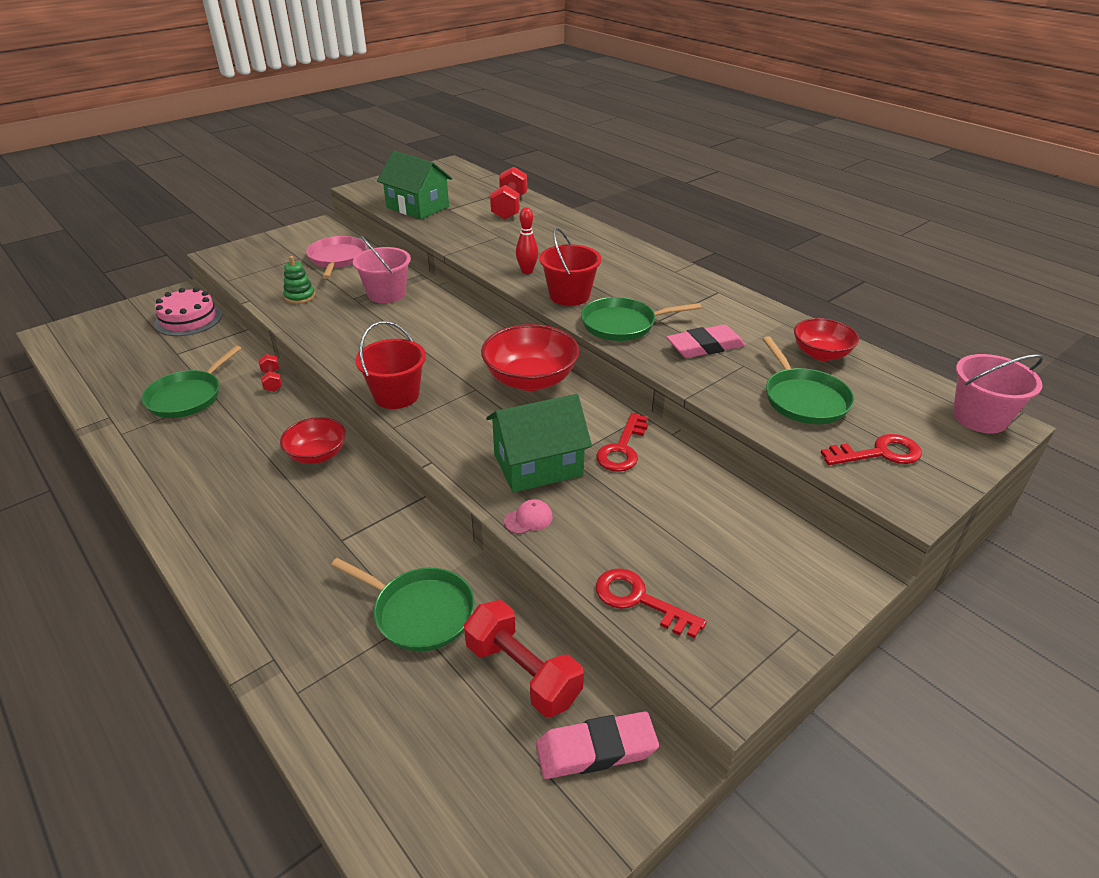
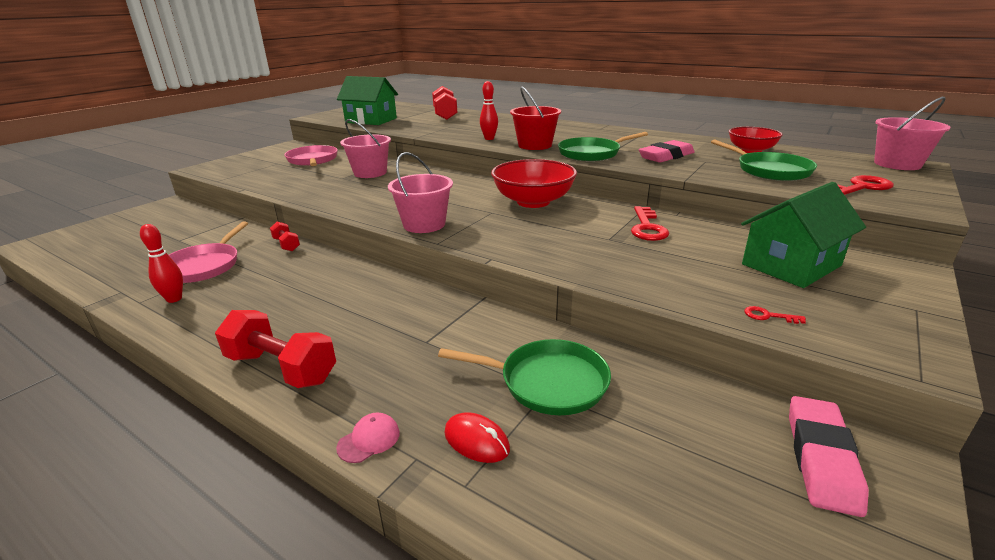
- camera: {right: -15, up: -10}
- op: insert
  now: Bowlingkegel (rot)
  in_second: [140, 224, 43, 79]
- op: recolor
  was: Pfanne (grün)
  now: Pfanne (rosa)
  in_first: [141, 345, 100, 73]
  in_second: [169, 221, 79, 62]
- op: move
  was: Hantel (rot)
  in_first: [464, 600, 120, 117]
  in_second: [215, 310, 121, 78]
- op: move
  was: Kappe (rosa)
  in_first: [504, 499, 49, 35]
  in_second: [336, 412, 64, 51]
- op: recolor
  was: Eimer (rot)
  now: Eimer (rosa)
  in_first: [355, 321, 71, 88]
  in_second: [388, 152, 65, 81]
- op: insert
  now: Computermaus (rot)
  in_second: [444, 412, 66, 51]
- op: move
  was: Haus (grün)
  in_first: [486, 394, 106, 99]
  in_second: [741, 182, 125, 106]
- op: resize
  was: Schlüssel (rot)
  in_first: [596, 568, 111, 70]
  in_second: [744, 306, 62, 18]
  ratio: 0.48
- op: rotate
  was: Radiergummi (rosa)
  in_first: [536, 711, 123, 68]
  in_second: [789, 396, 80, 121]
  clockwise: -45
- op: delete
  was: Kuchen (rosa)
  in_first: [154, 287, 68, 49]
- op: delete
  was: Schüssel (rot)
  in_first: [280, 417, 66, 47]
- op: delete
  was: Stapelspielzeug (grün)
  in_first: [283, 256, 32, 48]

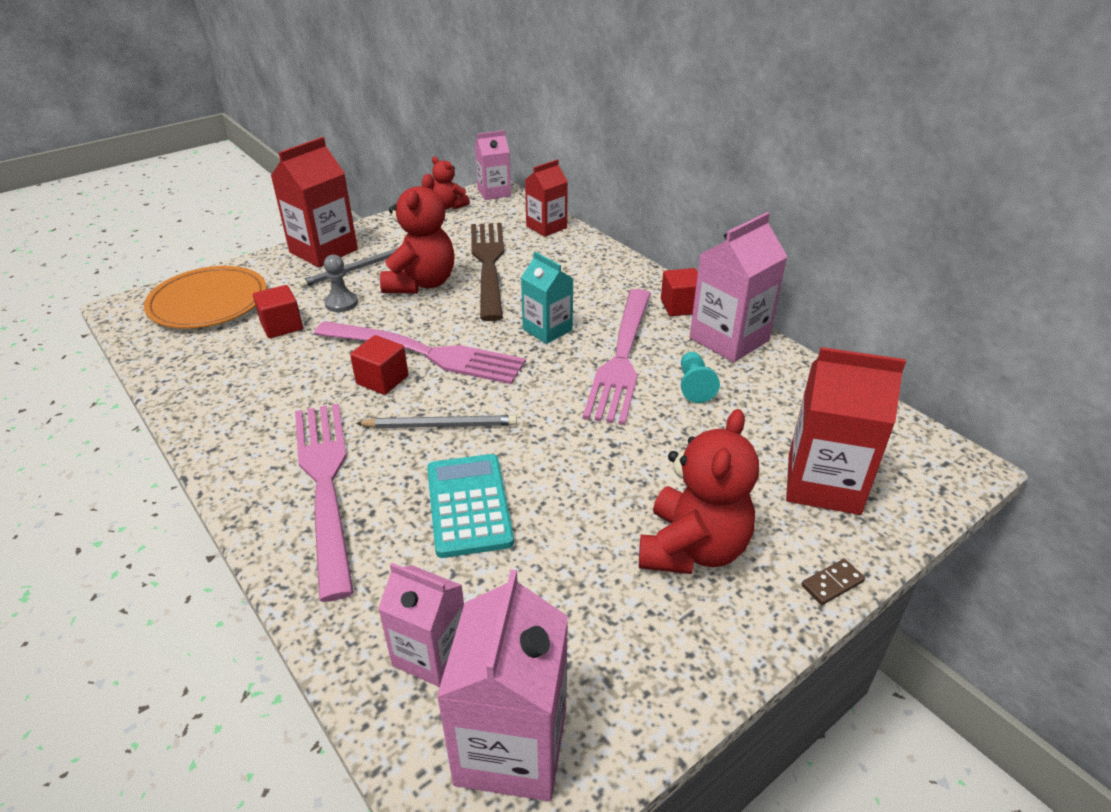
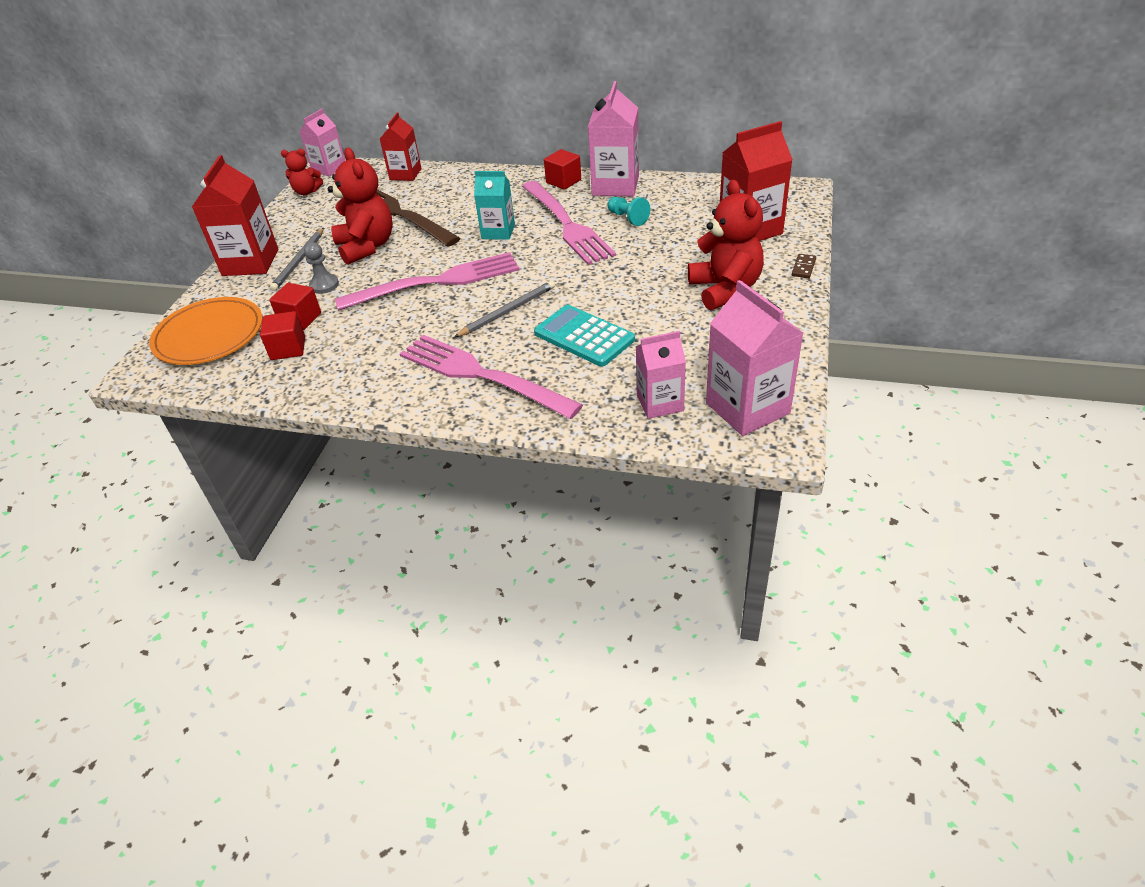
- camera: {right: -35, up: 5}
- op: move
  was: Kubus (rot)
  in_first: [350, 335, 58, 60]
  in_second: [260, 311, 45, 49]

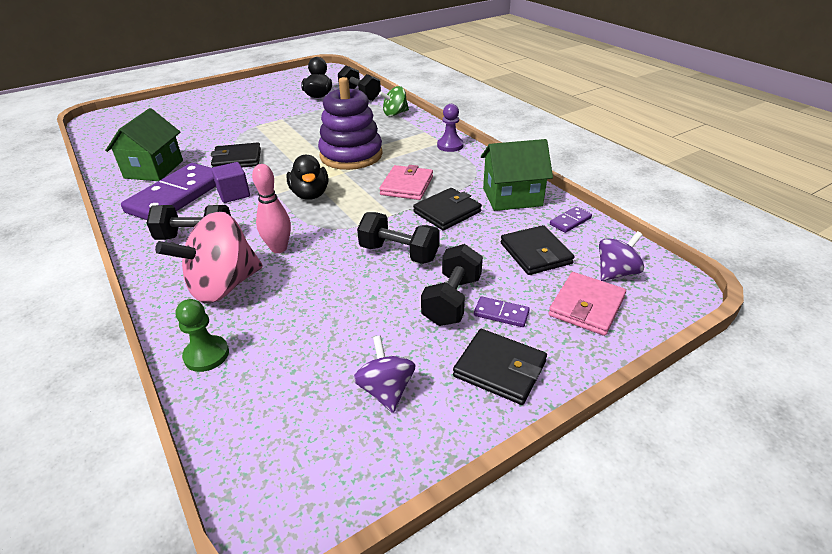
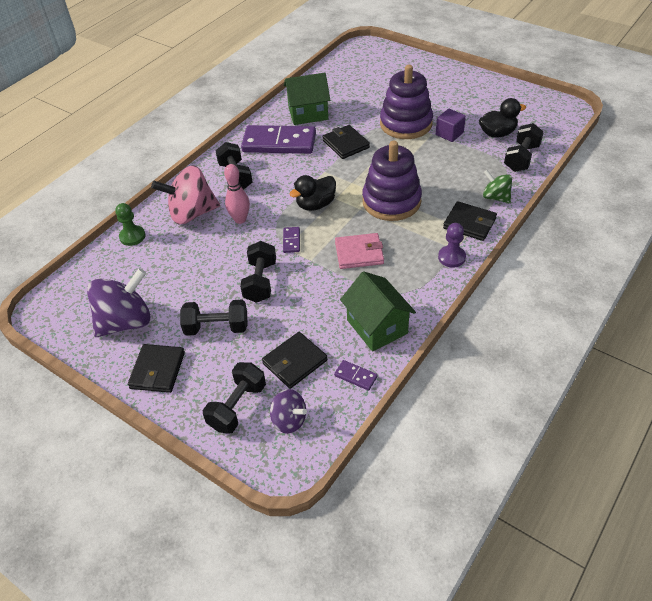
- camera: {right: 70, up: 10}
- op: resize
  was: Kreisel (lila)
  in_first: [353, 336, 63, 77]
  in_second: [87, 268, 63, 69]
  ratio: 1.79
- op: rotate
  was: Kreisel (rosa)
  in_first: [155, 211, 108, 92]
  in_second: [151, 165, 69, 59]
  clockwise: -45
- op: replace
  was: Geldbörse (rosa)
  now: Hantel (schwarz)
  in_first: [548, 272, 78, 64]
  in_second: [203, 362, 63, 72]
- op: move
  was: Dominostein (lila)
  in_first: [474, 296, 56, 31]
  in_second: [283, 227, 17, 26]
- op: insert
  now: Stapelspielzeug (lila)
  in_second: [380, 65, 53, 74]
- op: move
  was: Kubus (lila)
  in_first: [211, 162, 39, 41]
  in_second: [436, 109, 30, 33]
- op: move
  was: Geldbörse (schwarz)
  in_first: [413, 188, 69, 42]
  in_second: [443, 201, 54, 40]

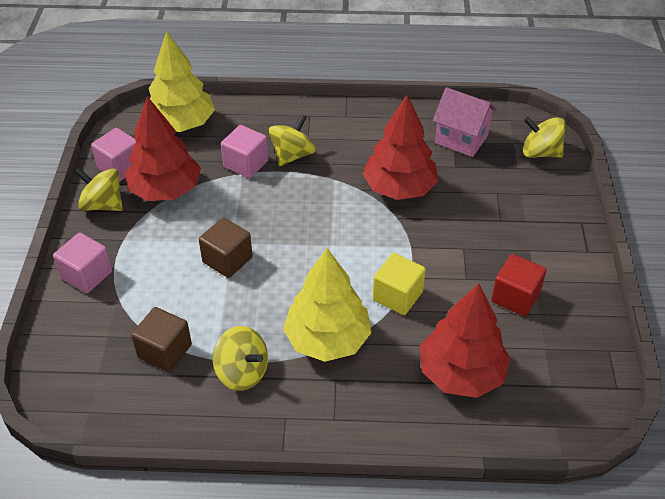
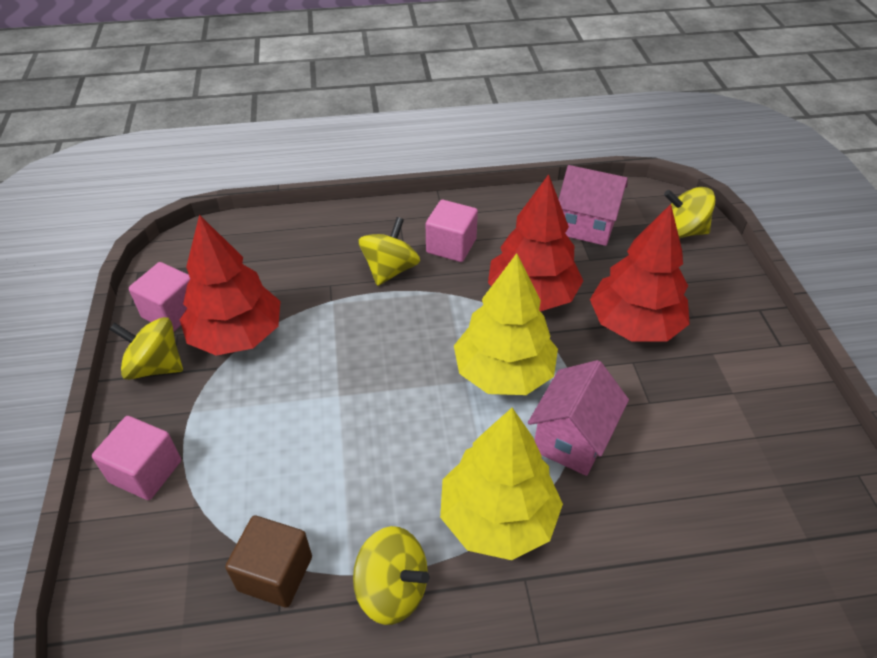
- camera: {right: -10, up: 0}
- op: move
  was: Kubus (rosa)
  in_first: [221, 125, 47, 53]
  in_second: [426, 200, 52, 62]
- op: move
  was: Baum (gelb)
  in_first: [149, 31, 66, 101]
  in_second: [454, 253, 104, 142]
- op: replace
  was: Kubus (gelb)
  now: Haus (rosa)
  in_first: [373, 253, 53, 62]
  in_second: [528, 360, 101, 116]
- op: move
  was: Baum (rot)
  in_first: [420, 283, 91, 115]
  in_second: [590, 204, 100, 138]
- op: delete
  was: Kubus (braun)
  in_first: [199, 218, 54, 60]
- op: delete
  was: Kubus (rot)
  in_first: [491, 254, 55, 62]

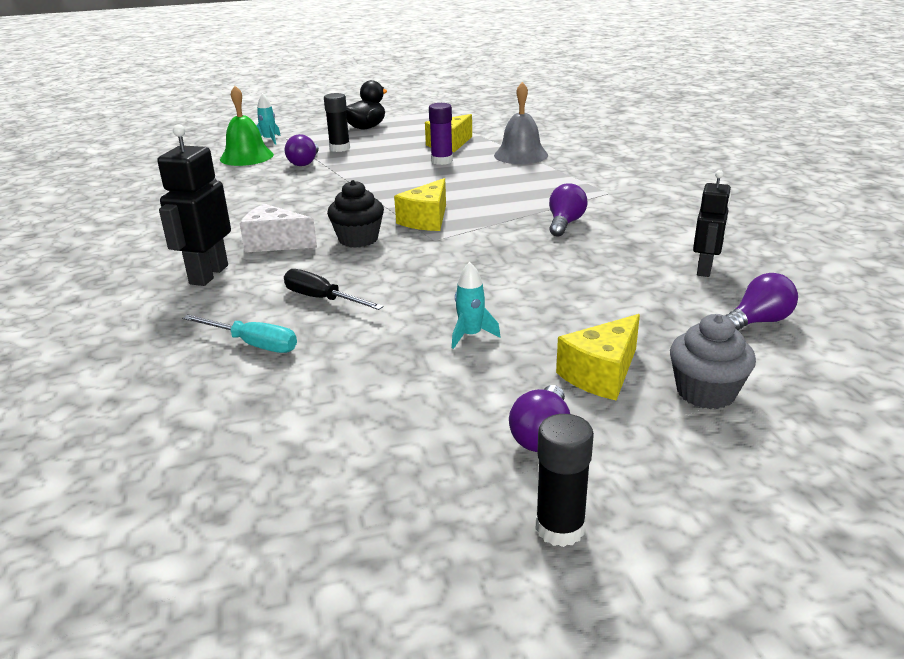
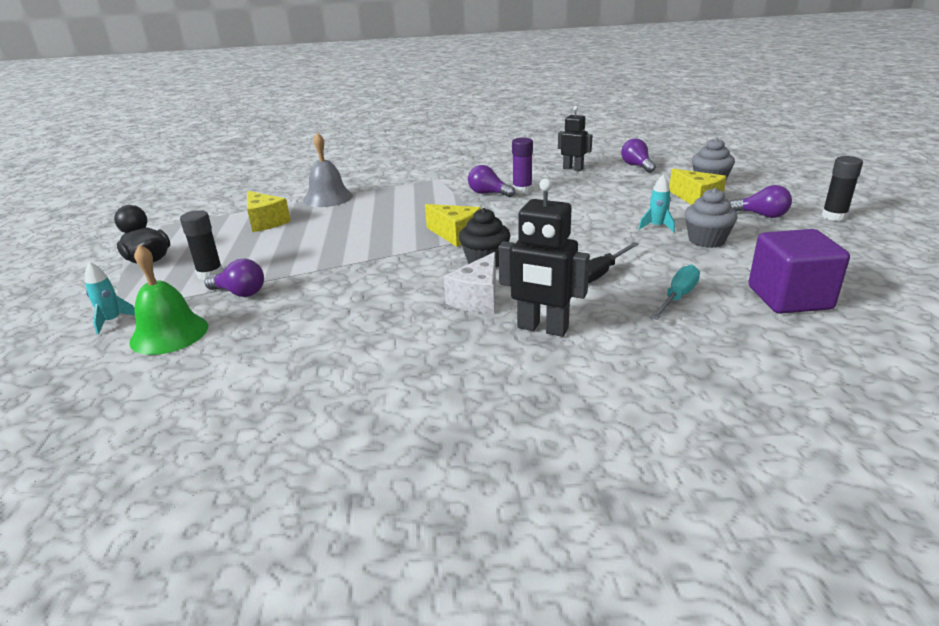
- camera: {right: -80, up: 0}
- op: move
  was: Klebestift (lila)
  in_first: [429, 103, 24, 62]
  in_second: [512, 138, 21, 56]
- op: insert
  now: Muffin (grau)
  in_second: [685, 188, 53, 60]
- op: insert
  now: Kubus (lila)
  in_second: [748, 229, 102, 85]

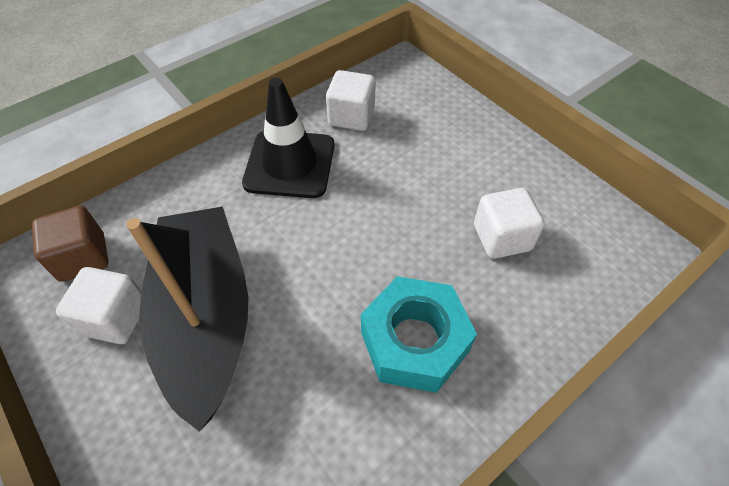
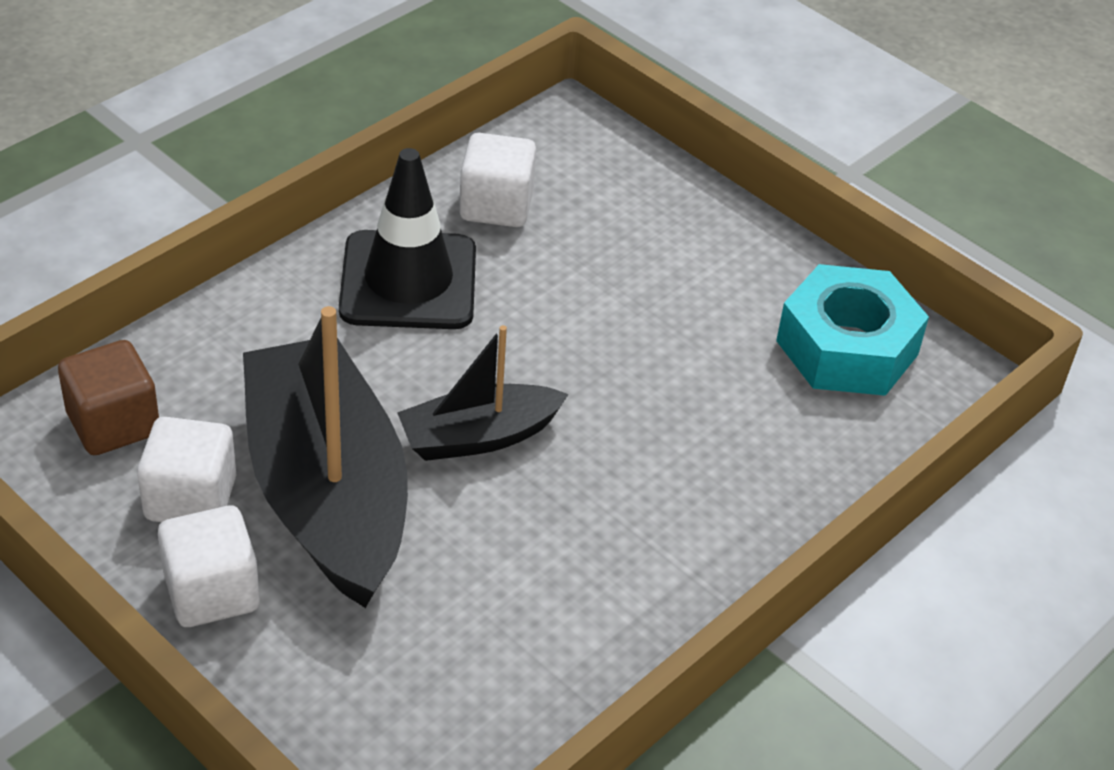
- camera: {right: -10, up: -10}
- op: move
  was: Kubus (weiß)
  in_first: [474, 188, 71, 71]
  in_second: [158, 506, 102, 121]
- op: insert
  now: Boot (schwarz)
  in_second: [397, 325, 172, 136]
- op: move
  was: Sechskantmutter (türkis)
  in_first: [361, 276, 116, 117]
  in_second: [776, 264, 153, 132]

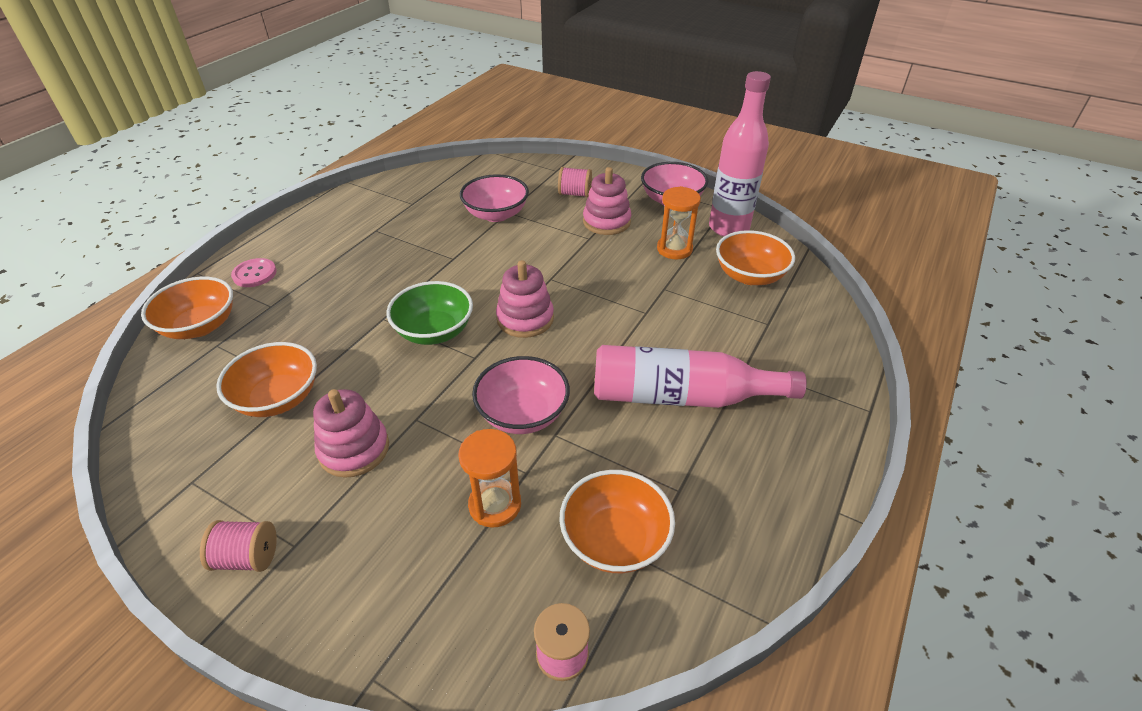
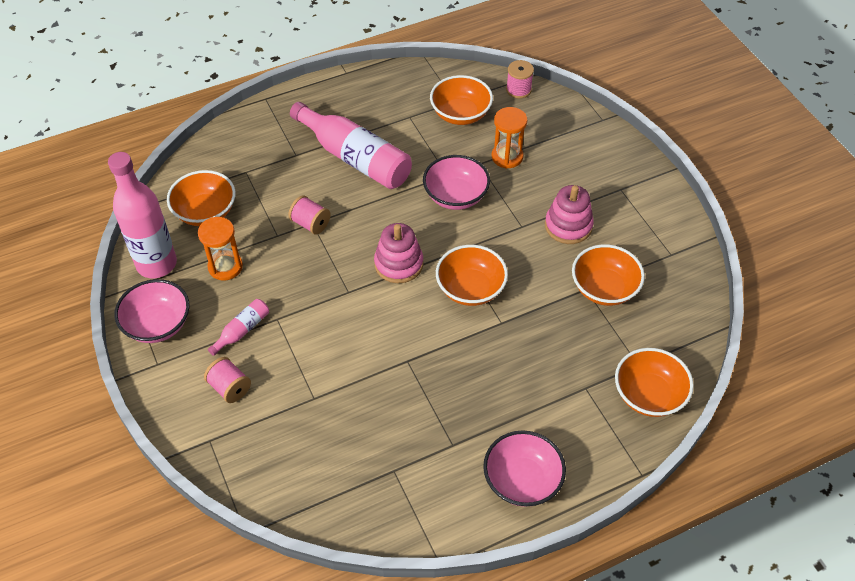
- camera: {right: -145, up: 10}
- op: replace
  was: Stapelspielzeug (rosa)
  now: Flasche (rosa)
  in_first: [583, 167, 49, 68]
  in_second: [208, 299, 61, 57]
- op: move
  was: Garnrolle (rosa)
  in_first: [200, 520, 77, 52]
  in_second: [288, 195, 43, 40]
- op: recolor
  was: Schüssel (grün)
  now: Schüssel (orange)
  in_first: [386, 281, 87, 64]
  in_second: [436, 245, 72, 61]
- op: move
  was: Schüssel (rosa)
  in_first: [460, 174, 69, 48]
  in_second: [483, 430, 83, 77]
- op: delete
  was: Knopf (rosa)
  in_first: [231, 258, 46, 29]

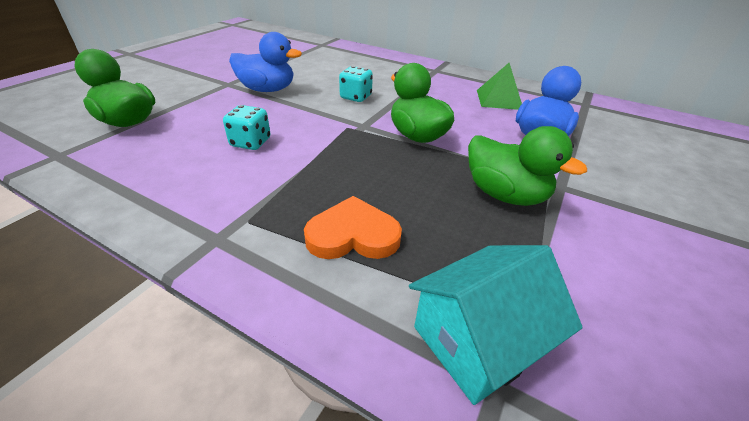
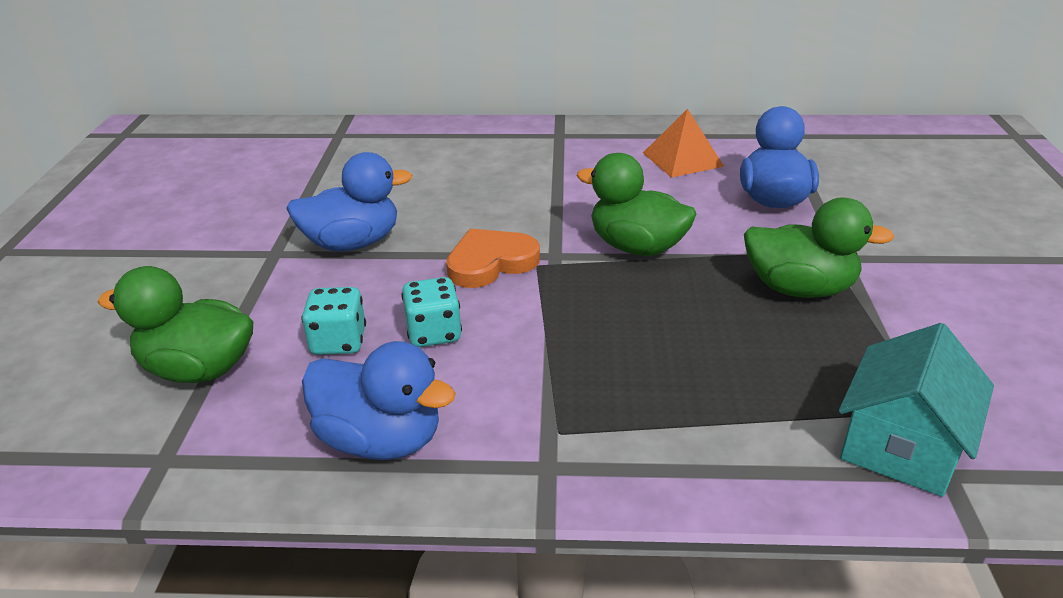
- camera: {right: -25, up: -5}
- op: move
  was: Spielwürfel (türkis)
  in_first: [339, 66, 34, 36]
  in_second: [301, 287, 65, 68]
- op: insert
  now: Ente (blau)
  in_second: [302, 341, 154, 119]
- op: move
  was: Herz (orange)
  in_first: [304, 196, 98, 63]
  in_second: [446, 229, 94, 59]
- op: recolor
  was: Pyramide (grün)
  now: Pyramide (orange)
  in_first: [477, 63, 45, 47]
  in_second: [643, 109, 81, 69]

